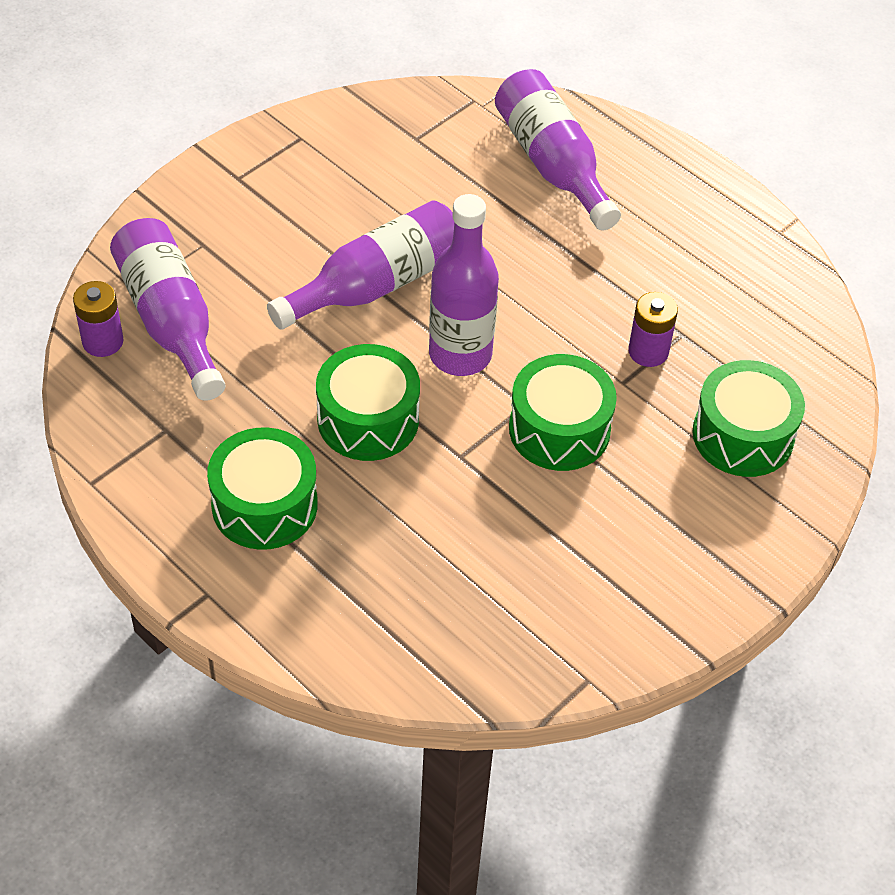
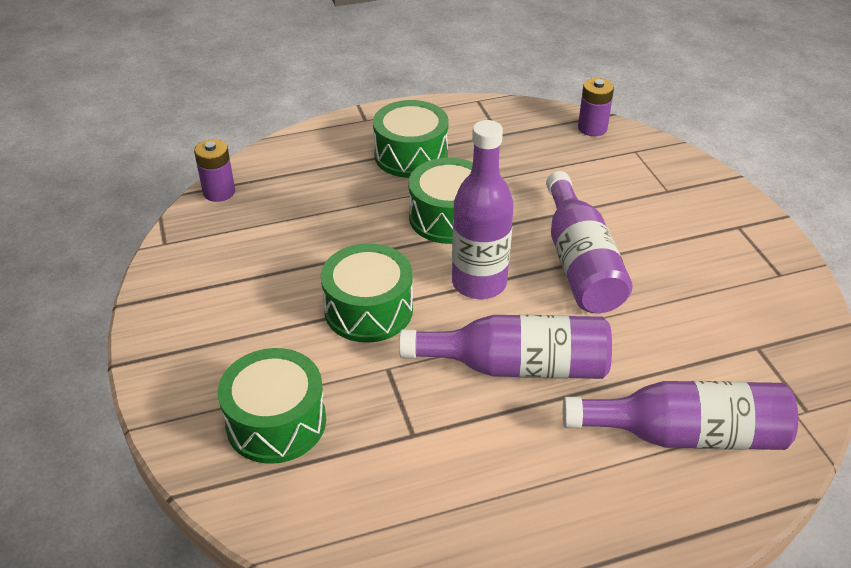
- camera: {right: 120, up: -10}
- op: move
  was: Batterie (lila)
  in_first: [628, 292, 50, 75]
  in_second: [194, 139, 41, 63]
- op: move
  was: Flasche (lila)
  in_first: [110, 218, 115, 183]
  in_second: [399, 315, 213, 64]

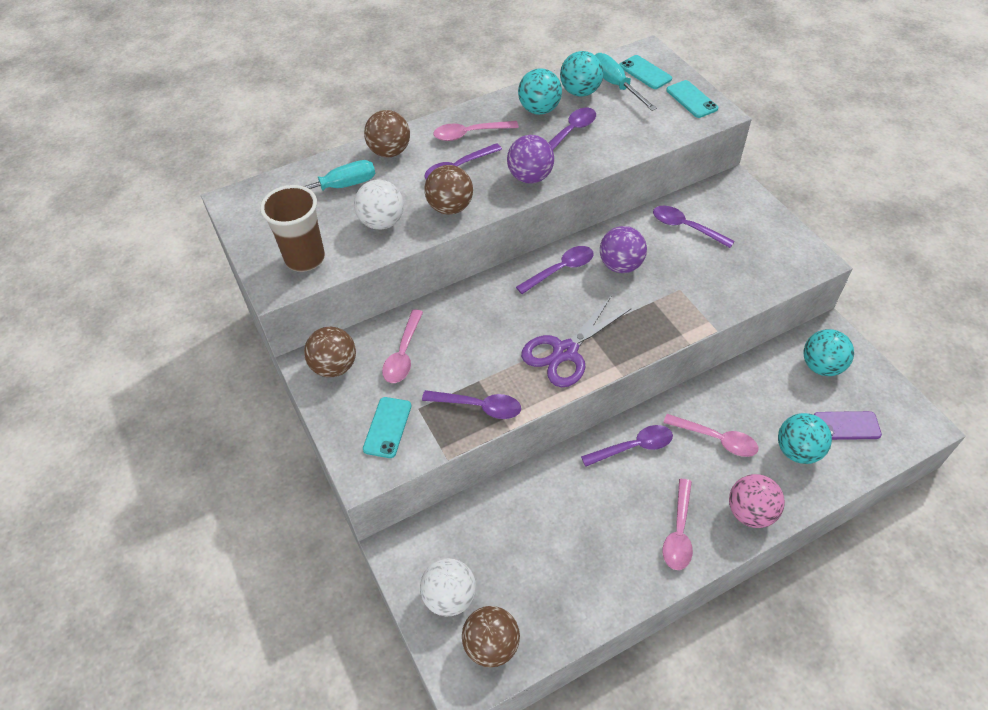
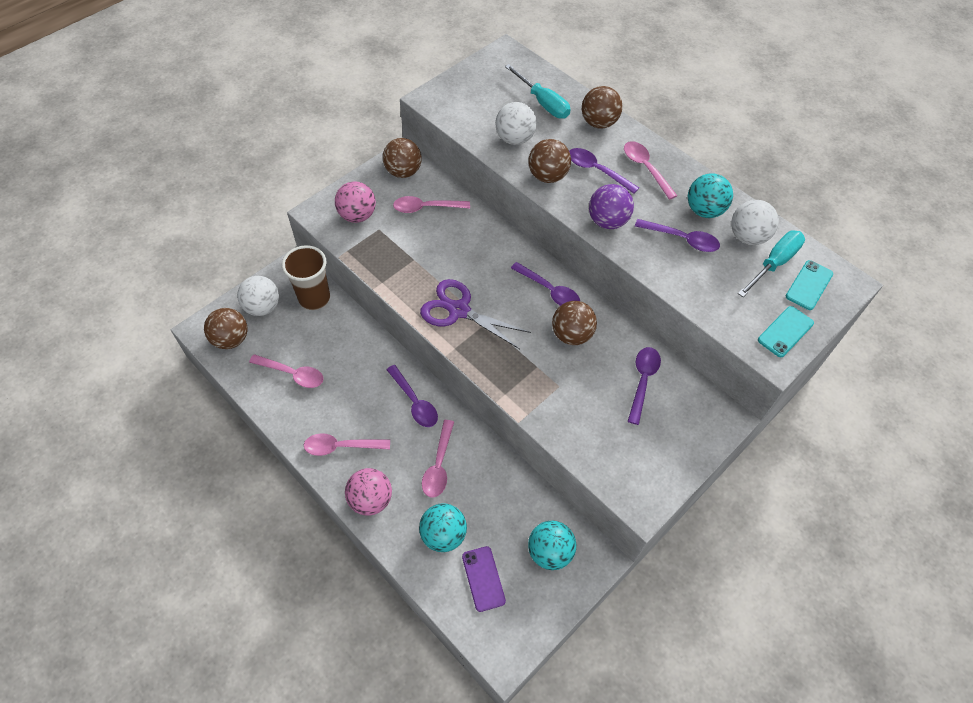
- camera: {right: 70, up: 5}
- op: insert
  now: Löffel (rosa)
  in_second: [249, 354, 75, 34]
- op: move
  was: Becher (braun)
  in_first: [260, 185, 65, 87]
  in_second: [282, 245, 48, 65]
- op: replace
  was: Handy (türkis)
  now: Ball (rosa)
  in_first: [363, 397, 48, 61]
  in_second: [335, 181, 41, 42]
- op: recolor
  was: Ball (lila)
  now: Ball (braun)
  in_first: [600, 226, 47, 47]
  in_second: [552, 301, 45, 44]
- op: recolor
  was: Ball (türkis)
  now: Ball (weiß)
  in_first: [560, 51, 43, 46]
  in_second: [731, 200, 48, 45]
- op: delete
  was: Löffel (lila)
  in_first: [422, 390, 99, 29]

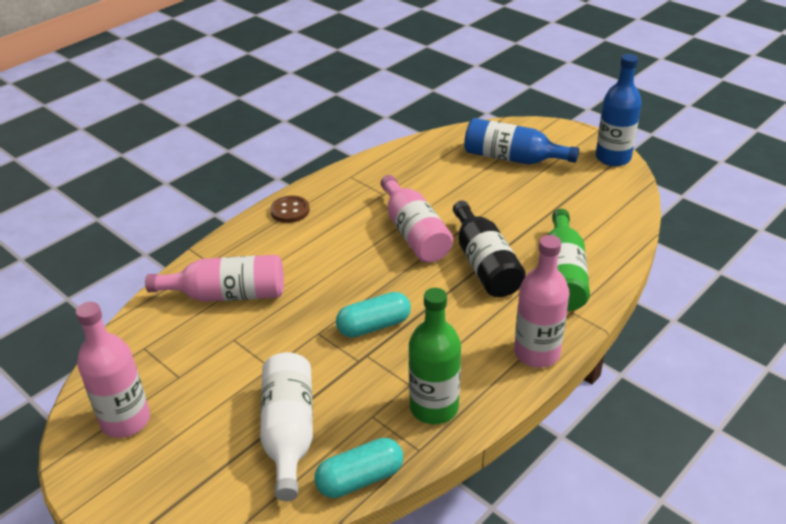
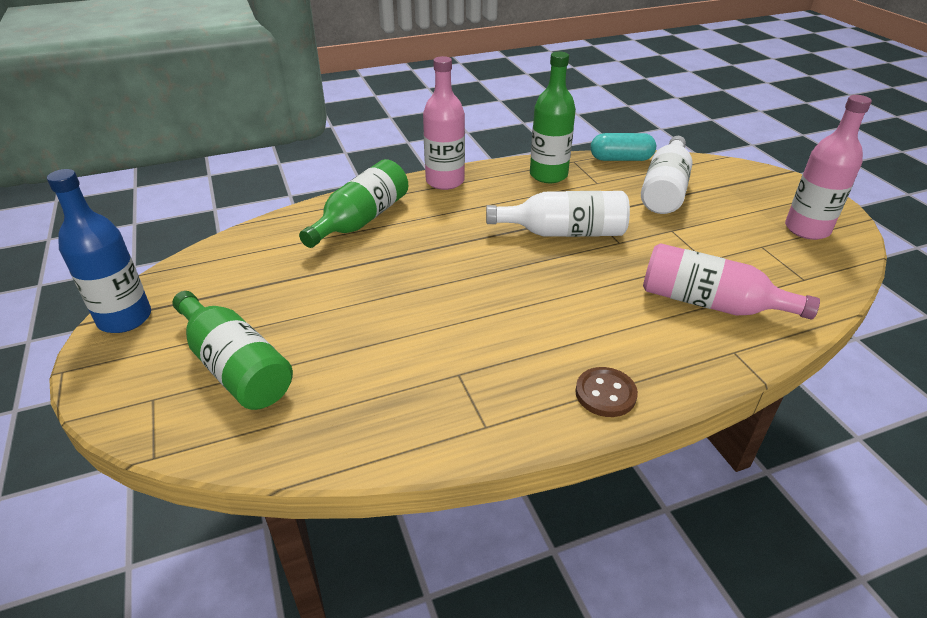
- camera: {right: -155, up: 0}
- op: recolor
  was: Flasche (blau)
  now: Flasche (grün)
  in_first: [464, 118, 115, 46]
  in_second: [172, 291, 121, 119]
- op: replace
  was: Kapsel (türkis)
  now: Flasche (weiß)
  in_first: [336, 292, 75, 46]
  in_second: [486, 191, 144, 46]
- op: delete
  was: Flasche (rosa)
  in_first: [380, 175, 73, 88]
- op: delete
  was: Flasche (schwarz)
  in_first: [453, 201, 73, 96]

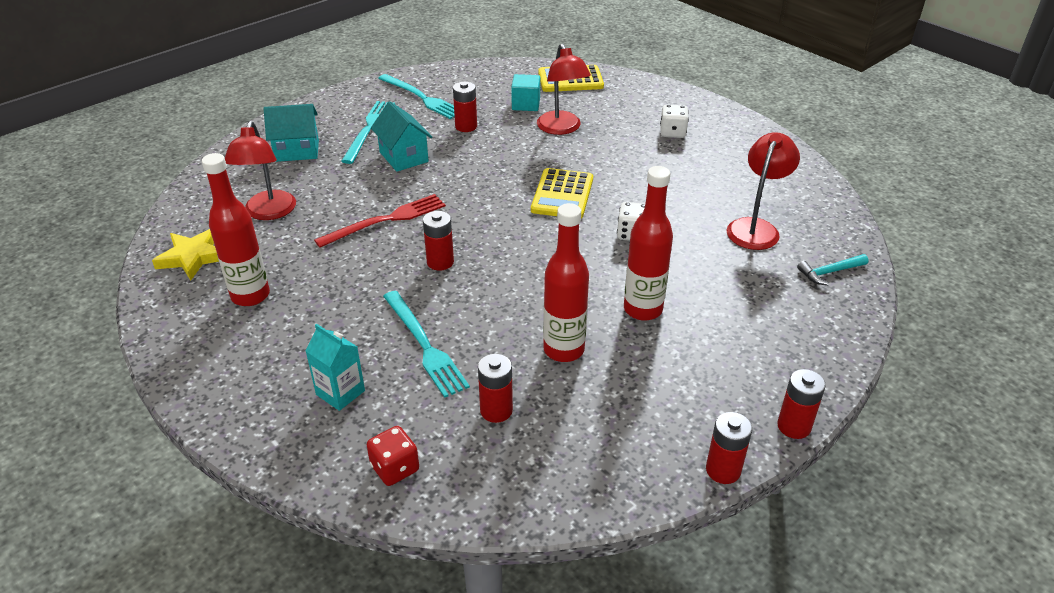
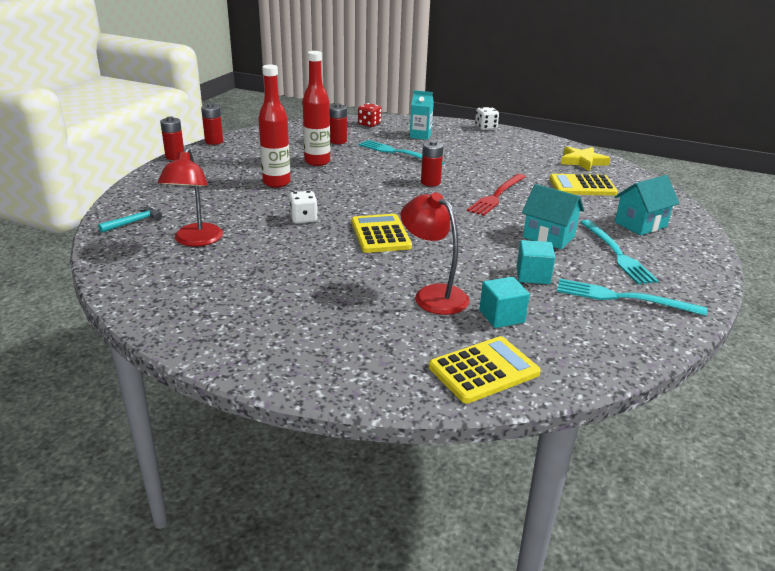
- camera: {right: 155, up: -10}
- op: move
  was: Spielwürfel (weiß)
  in_first: [660, 105, 29, 33]
  in_second: [475, 107, 24, 23]
- op: replace
  was: Batterie (rot)
  now: Kubus (türkis)
  in_first: [453, 82, 24, 50]
  in_second: [517, 240, 38, 44]
- op: replace
  was: Lampe (rot)
  now: Taschenrechner (gelb)
  in_first: [225, 121, 71, 99]
  in_second: [549, 174, 69, 22]
- op: delete
  was: Flasche (rot)
  in_first: [202, 153, 68, 153]

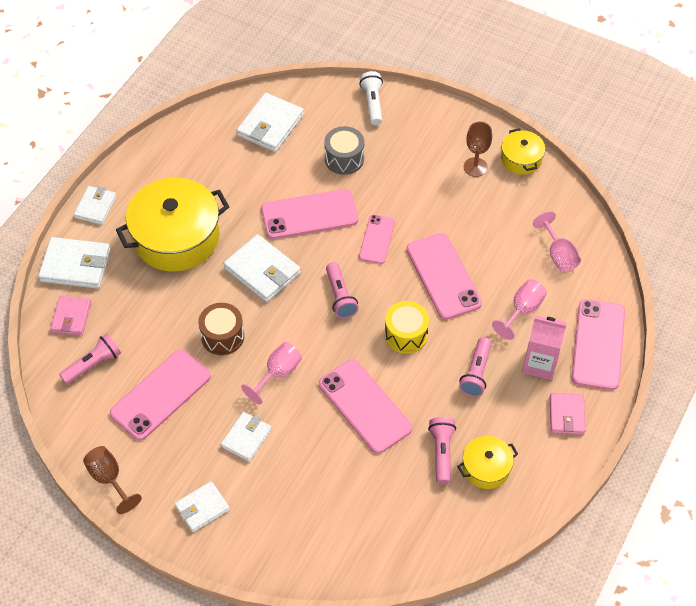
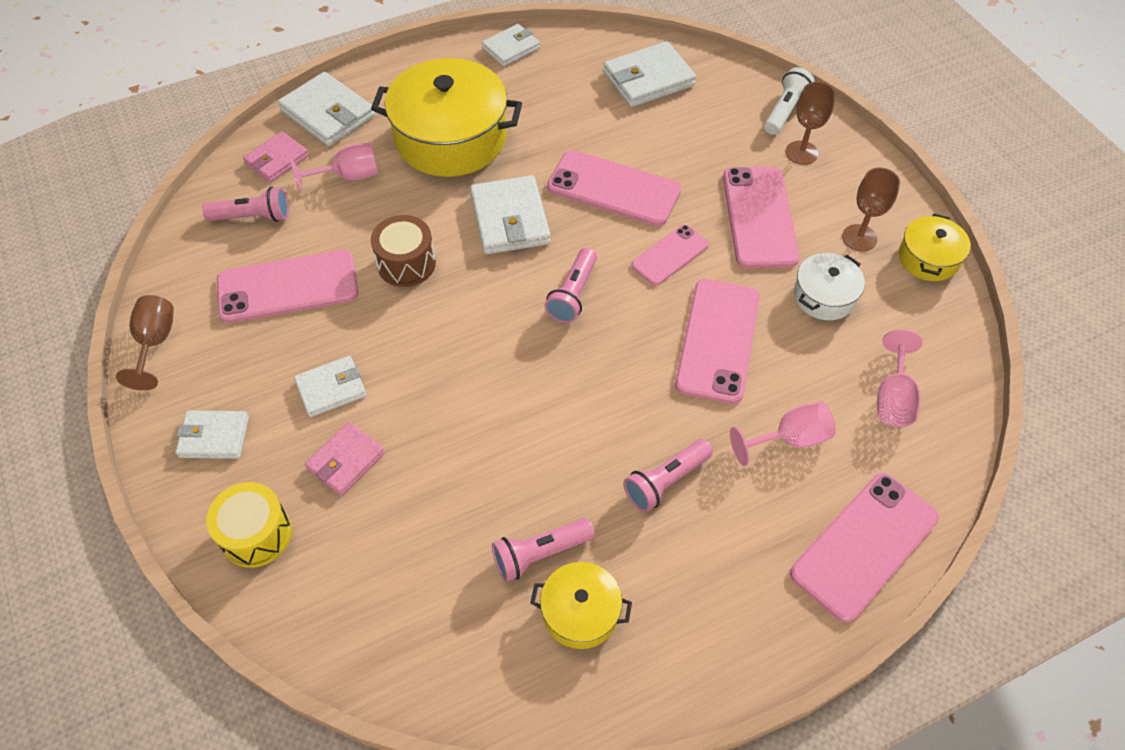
- camera: {right: 35, up: 0}
- op: move
  was: Trommel (gelb)
  in_first: [385, 301, 44, 53]
  in_second: [206, 482, 86, 86]
- op: move
  was: Kelch (rosa)
  in_first: [241, 342, 61, 63]
  in_second: [291, 143, 87, 49]
- op: move
  was: Geldbörse (rosa)
  in_first: [550, 393, 35, 42]
  in_second: [305, 422, 80, 74]
- op: move
  was: Geldbörse (weiß)
  in_first: [74, 186, 42, 39]
  in_second: [482, 24, 58, 42]
- op: rotate
  was: Taschenlampe (rosa)
  in_first: [428, 417, 28, 67]
  in_second: [492, 518, 103, 64]
  clockwise: -150
- op: move
  was: Handy (rosa)
  in_first: [319, 359, 93, 95]
  in_second: [723, 167, 77, 101]
- op: insert
  now: Kelch (braun)
  in_second: [786, 82, 49, 83]
- op: insert
  now: Kochtopf (weiß)
  in_second: [794, 253, 71, 67]
- op: delete
  was: Trommel (grau)
  in_first: [324, 126, 40, 49]
- op: delete
  was: Getränkekarton (rosa)
  in_first: [522, 315, 45, 65]

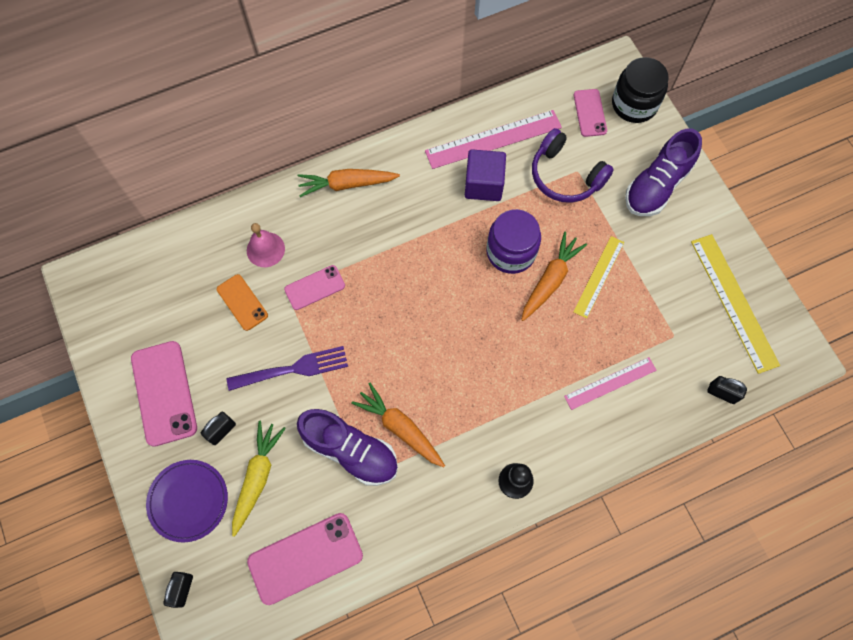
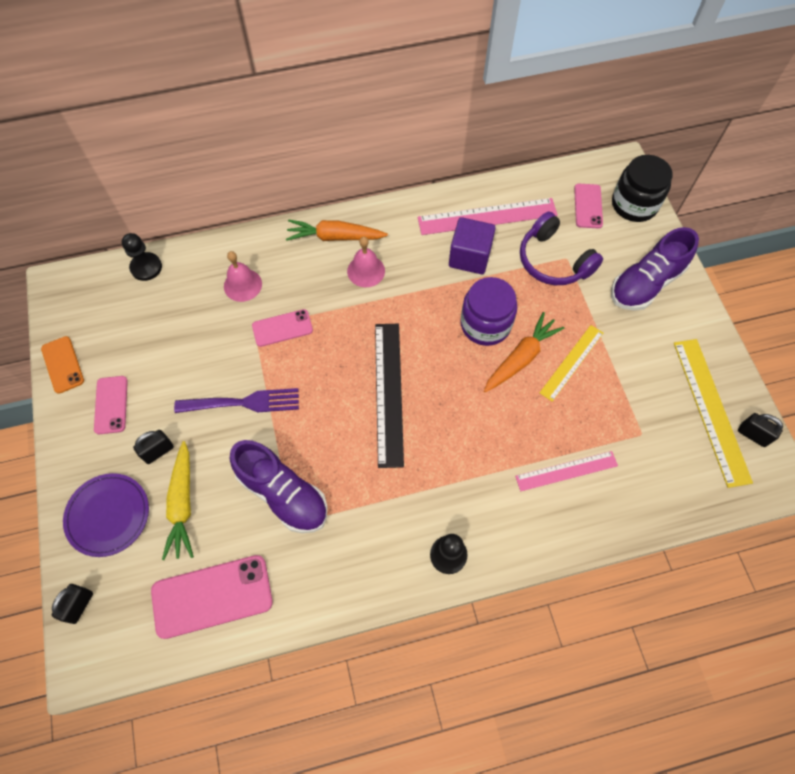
- camera: {right: 10, up: -5}
- op: move
  was: Handy (orange)
  in_first: [217, 274, 51, 57]
  in_second: [41, 336, 43, 58]
- op: resize
  was: Handy (rosa)
  in_first: [131, 341, 66, 106]
  in_second: [94, 376, 34, 58]
  ratio: 0.59
- op: insert
  now: Bauer (schwarz)
  in_second: [122, 233, 40, 48]
- op: rotate
  was: Karotte (gelb)
  in_first: [232, 421, 54, 116]
  in_second: [162, 441, 32, 119]
  clockwise: 150
- op: insert
  now: Glocke (rosa)
  in_second: [347, 237, 38, 50]
- op: insert
  now: Lineal (schwarz)
  in_second: [375, 324, 29, 144]
- op: move
  was: Vorhängeschloss (schwarz)
  in_first: [707, 376, 40, 28]
  in_second: [738, 413, 45, 34]
- op: delete
  was: Karotte (orange)
  in_first: [351, 383, 94, 84]

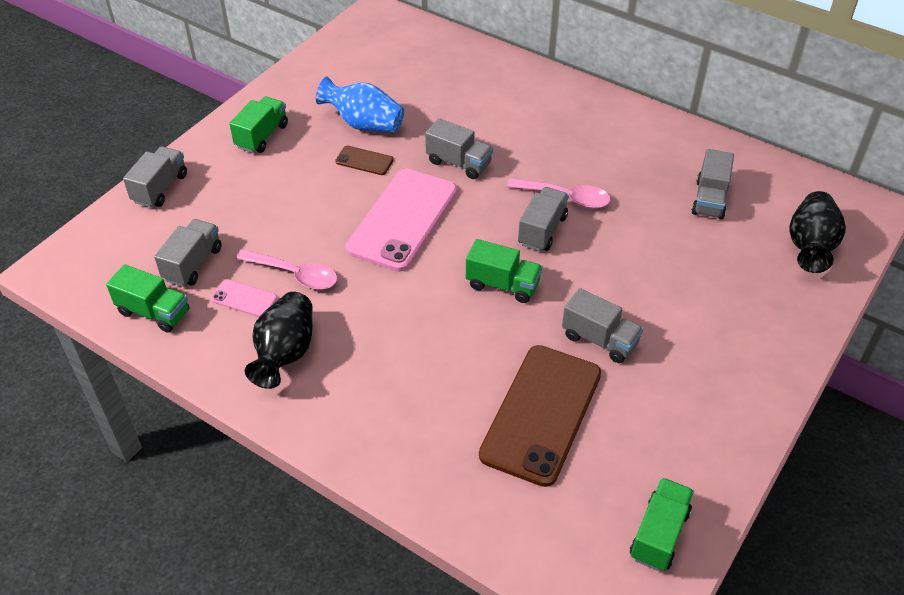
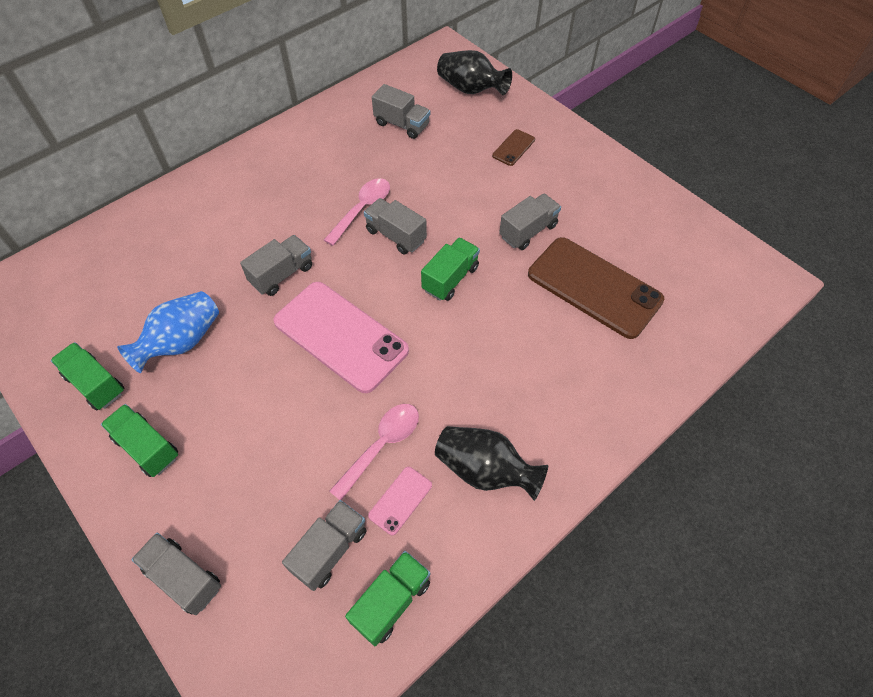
- camera: {right: -75, up: 10}
- op: move
  was: Lastwagen (grün)
  in_first: [630, 478, 64, 93]
  in_second: [50, 342, 74, 68]
- op: rotate
  was: Lastwagen (grau)
  in_first: [154, 219, 68, 68]
  in_second: [282, 500, 84, 91]
  clockwise: 90
- op: move
  was: Handy (braun)
  in_first: [335, 146, 59, 29]
  in_second: [492, 129, 43, 37]

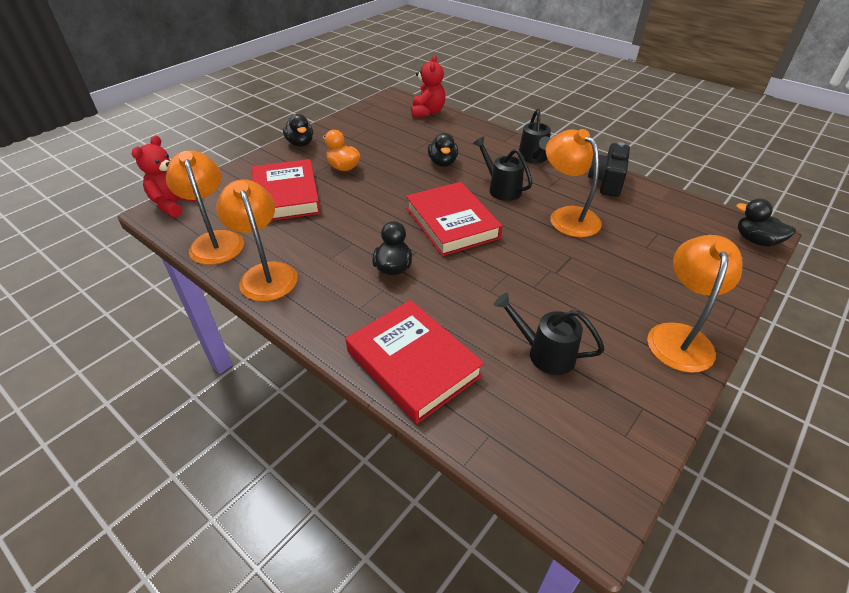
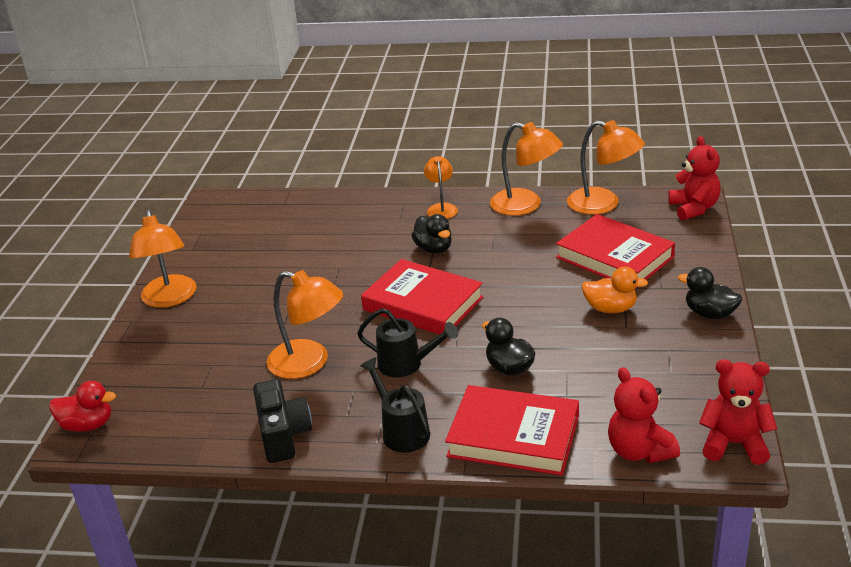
- camera: {right: 150, up: -10}
- op: recolor
  was: Ente (schwarz)
  now: Ente (rot)
  in_first: [736, 199, 60, 48]
  in_second: [49, 381, 67, 51]
- op: insert
  now: Lampe (orange)
  in_second: [424, 156, 34, 63]
- op: move
  was: Buch (rot)
  in_first: [346, 300, 138, 124]
  in_second: [445, 385, 134, 91]
- op: insert
  now: Teddybär (rot)
  in_second: [699, 359, 78, 106]
- op: delete
  was: Gießkanne (schwarz)
  in_first: [494, 293, 110, 82]

